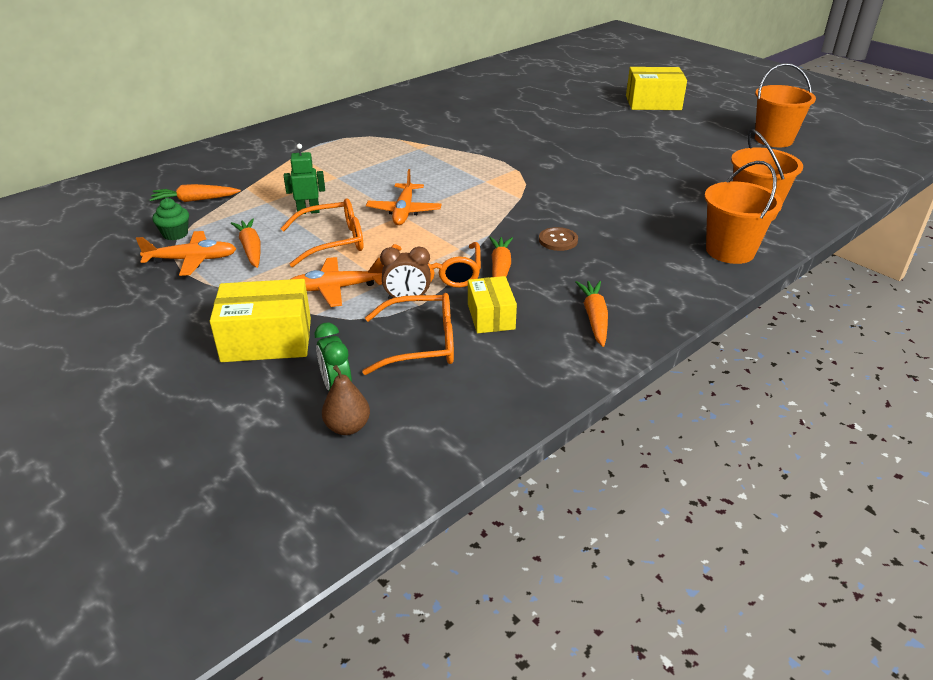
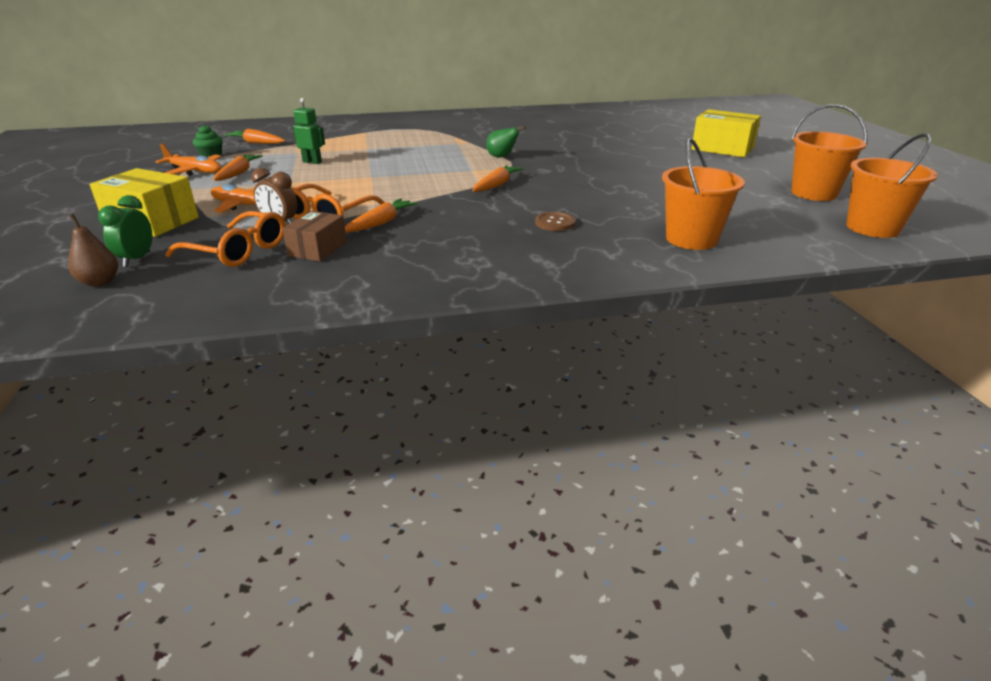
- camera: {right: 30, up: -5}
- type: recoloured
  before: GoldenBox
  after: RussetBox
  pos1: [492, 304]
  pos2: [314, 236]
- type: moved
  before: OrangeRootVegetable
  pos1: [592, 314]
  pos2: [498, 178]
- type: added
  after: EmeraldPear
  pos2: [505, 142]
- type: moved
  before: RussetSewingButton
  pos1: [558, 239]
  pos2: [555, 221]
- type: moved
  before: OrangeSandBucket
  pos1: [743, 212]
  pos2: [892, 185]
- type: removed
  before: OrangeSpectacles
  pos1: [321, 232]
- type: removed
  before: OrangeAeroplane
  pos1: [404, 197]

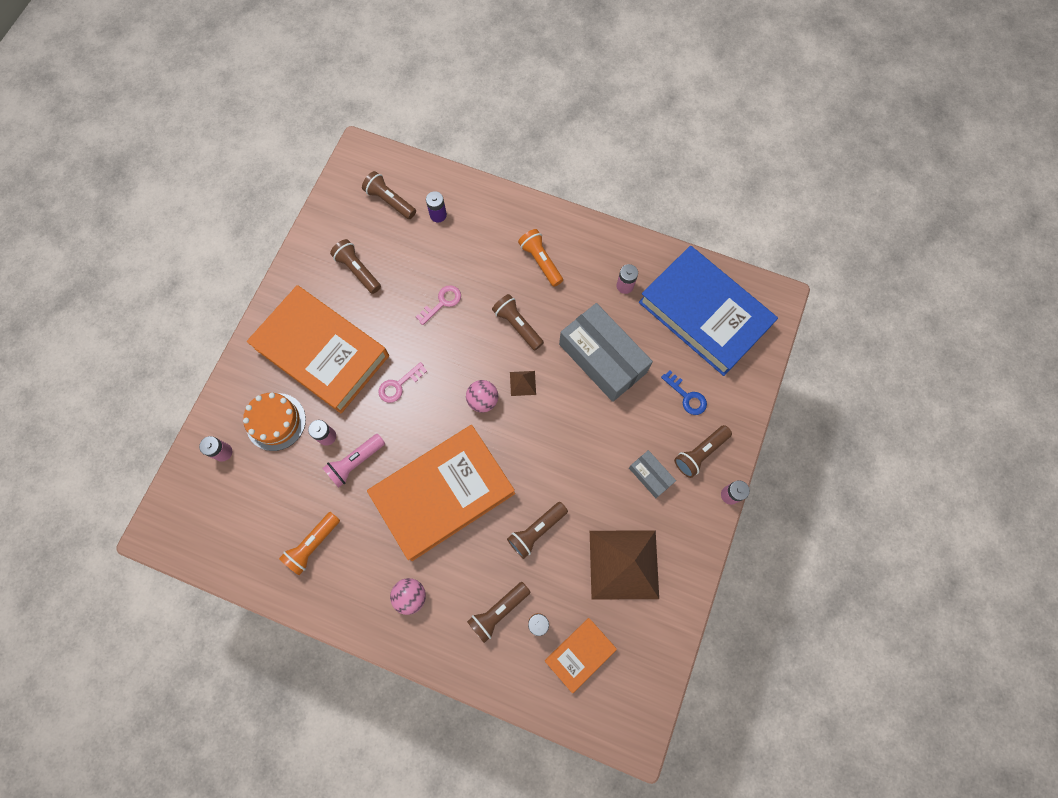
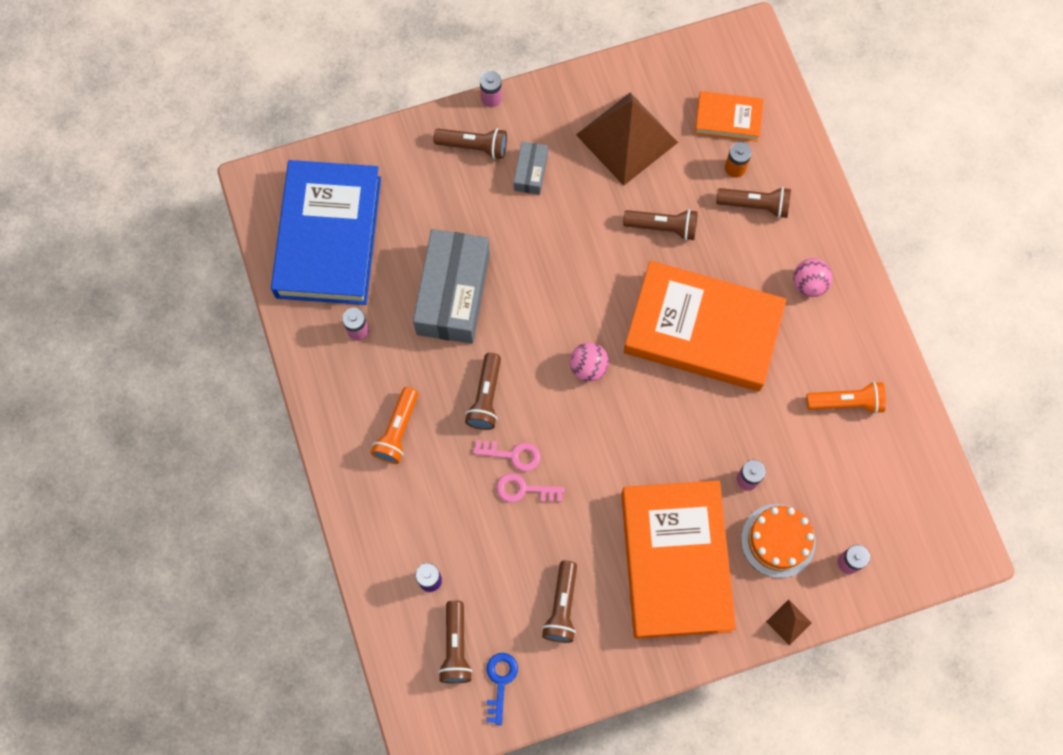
- camera: {right: -130, up: 0}
- type: moved
  before: RosyLatchkey
  pos1: [402, 382]
  pos2: [507, 456]
- type: moved
  before: CobaltLatchkey
  pos1: [684, 392]
  pos2: [502, 689]
- type: moved
  before: RussetPyramidShape
  pos1: [523, 383]
  pos2: [789, 622]
- type: removed
  before: RosyPocketTorch
  pos1: [354, 461]

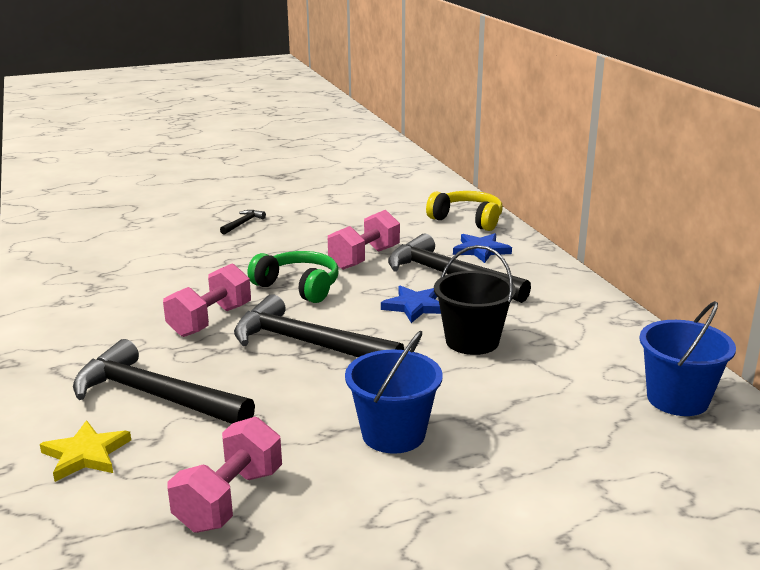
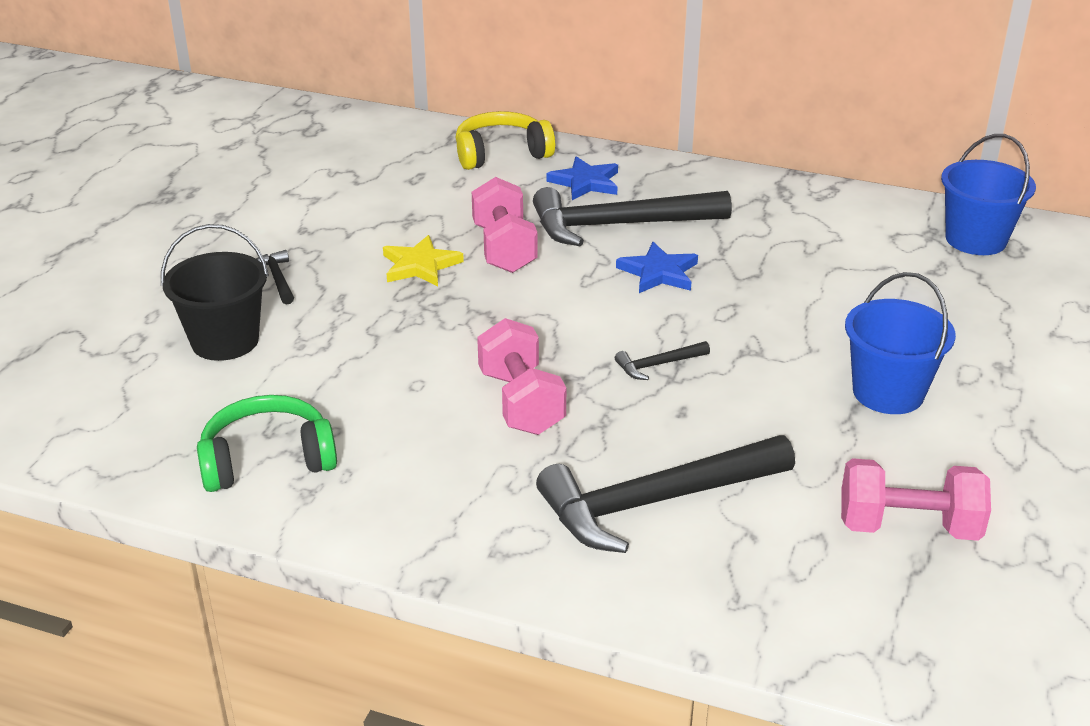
- camera: {right: -50, up: 10}
- type: moved
  before: JetBlackSandBucket
  pos1: [475, 300]
  pos2: [215, 292]
- type: moved
  before: EmeraldHeadphones
  pos1: [293, 277]
  pos2: [267, 443]
- type: moved
  before: GoldenStar
  pos1: [85, 451]
  pos2: [423, 260]
- type: resized
  before: JetBlackClawHammer
  pos1: [319, 325]
  pos2: [662, 360]
  scale: 0.42
- type: turned
  before: RosyFreeWeight
  pos1: [224, 475]
  pos2: [916, 499]
  turn: -60

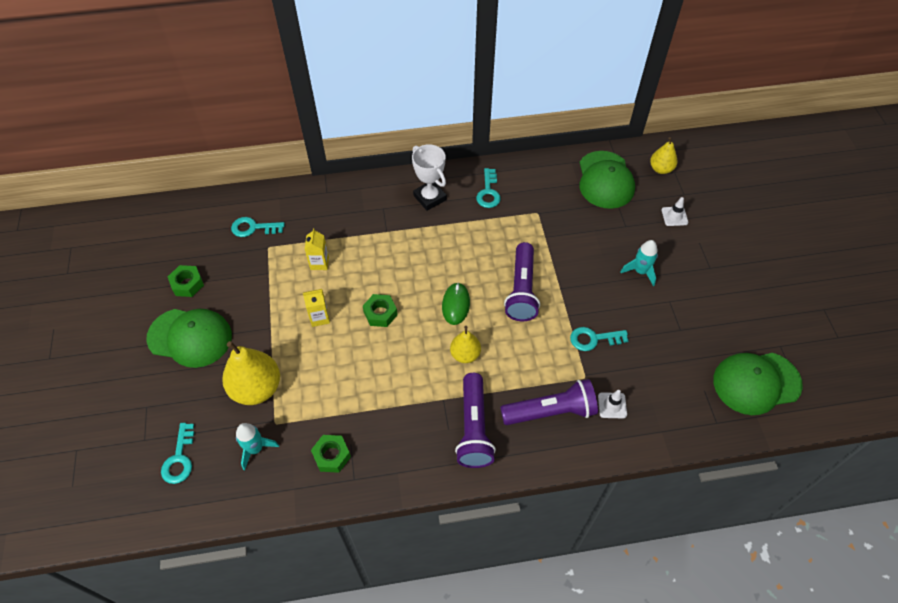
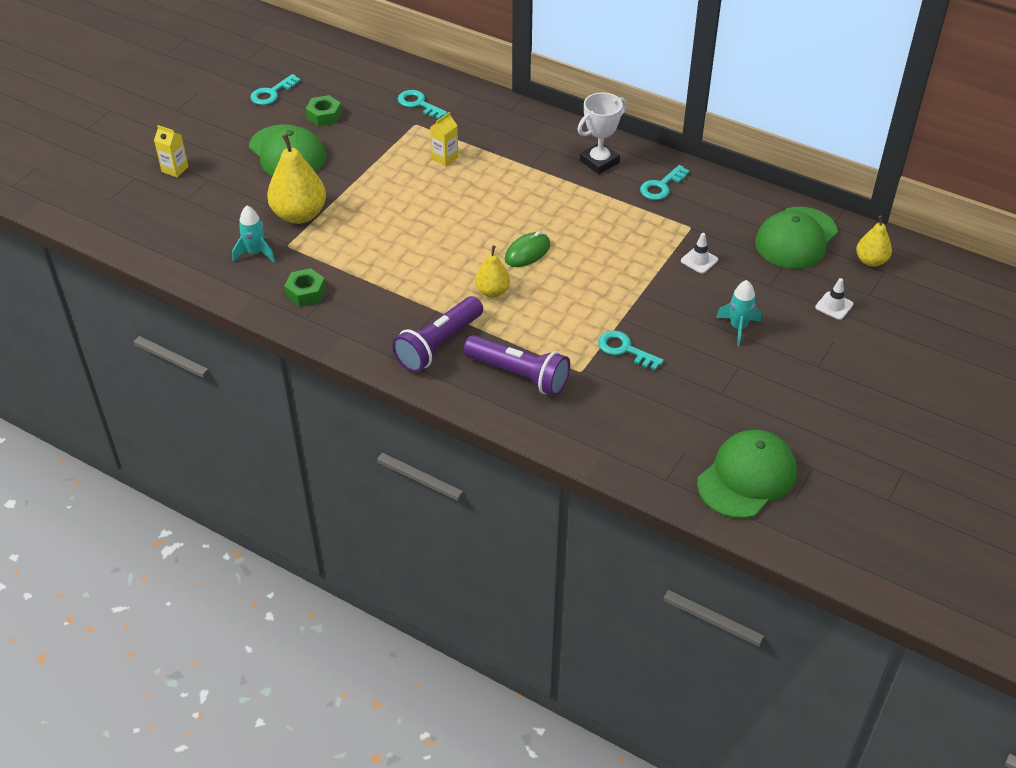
- camera: {right: 40, up: -10}
- type: moved
  before: GoldenJuiceCarton
  pos1: [316, 308]
  pos2: [171, 151]
- type: moved
  before: AquaLatchkey
  pos1: [177, 453]
  pos2: [275, 89]
- type: turned
  before: SnowWhiteAwardCup
  pos1: [429, 177]
  pos2: [602, 133]
  turn: 45
- type: moved
  before: SnowWhiteRoadCone
  pos1: [612, 404]
  pos2: [699, 253]
- type: turned
  before: EmeraldBaseballCap
  pos1: [758, 384]
  pos2: [747, 474]
  turn: 105
- type: removed
  before: EmeraldHexagonNut
  pos1: [380, 310]
- type: removed
  before: PurplePocketTorch
  pos1: [522, 281]

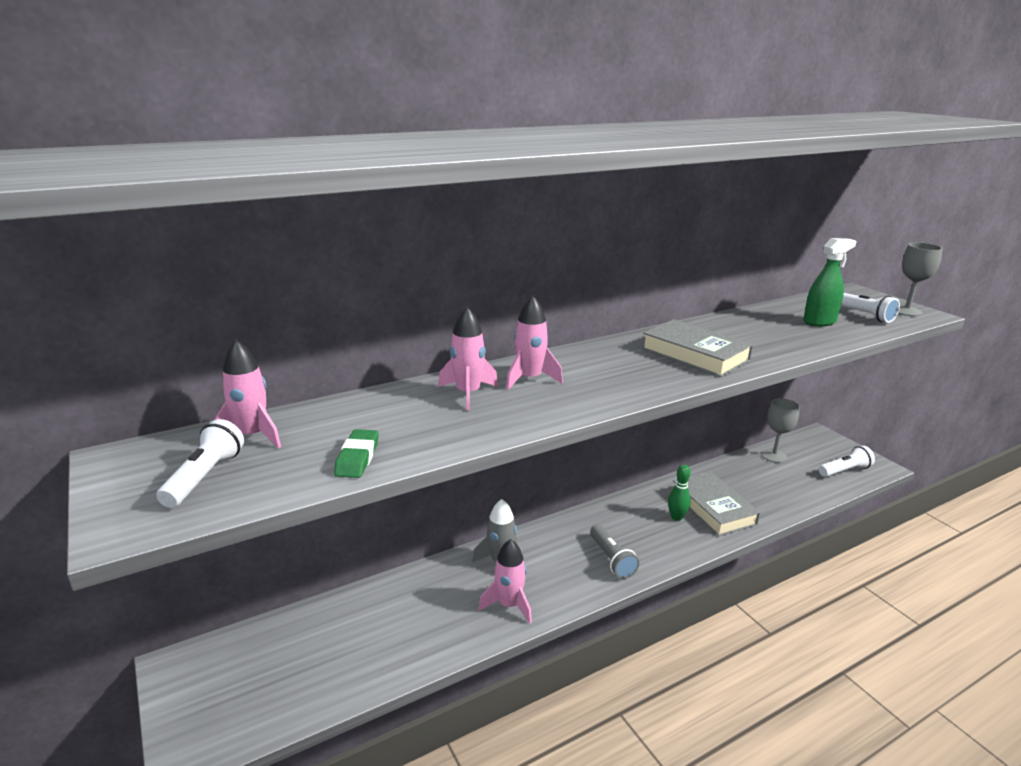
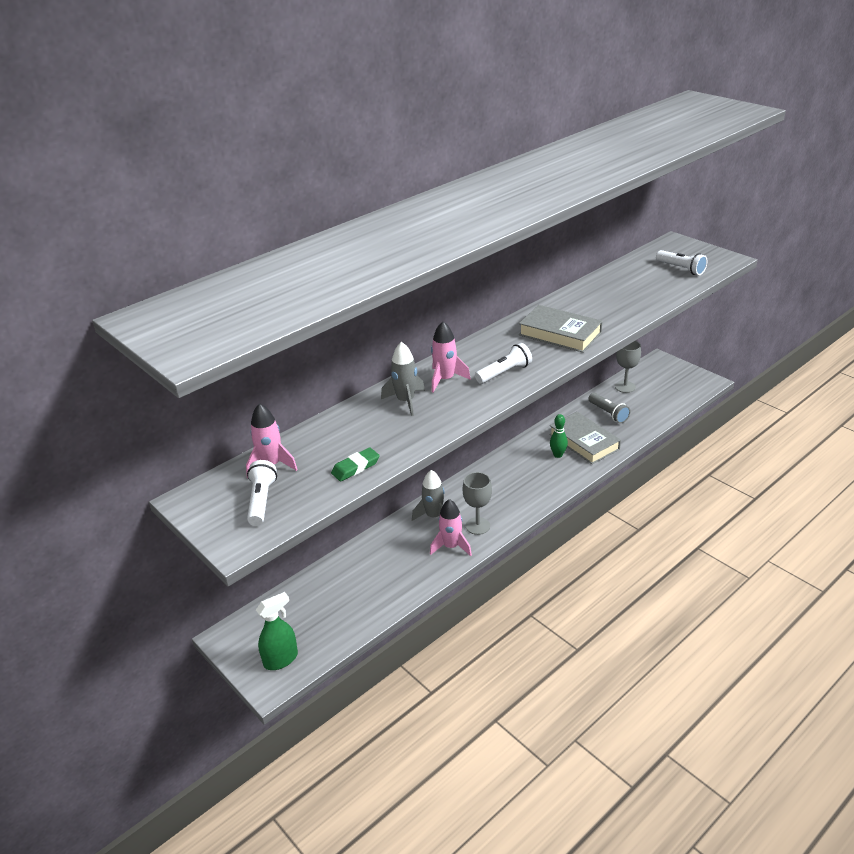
- camera: {right: -10, up: 10}
- type: moved
  before: EmeraldSprayBottle
  pos1: [829, 282]
  pos2: [277, 631]
- type: turned
  before: EmeraldPencilEraser
  pos1: [356, 453]
  pos2: [355, 464]
  turn: 60
- type: recoloured
  before: RosySpaceship
  after: GreySpaceship
  pos1: [468, 359]
  pos2: [403, 379]
- type: moved
  before: GreyGoblet
  pos1: [920, 279]
  pos2: [477, 503]
- type: moved
  before: SnowWhitePocketTorch
  pos1: [847, 461]
  pos2: [503, 363]
- type: moved
  before: GreyPocketTorch
  pos1: [614, 552]
  pos2: [609, 408]

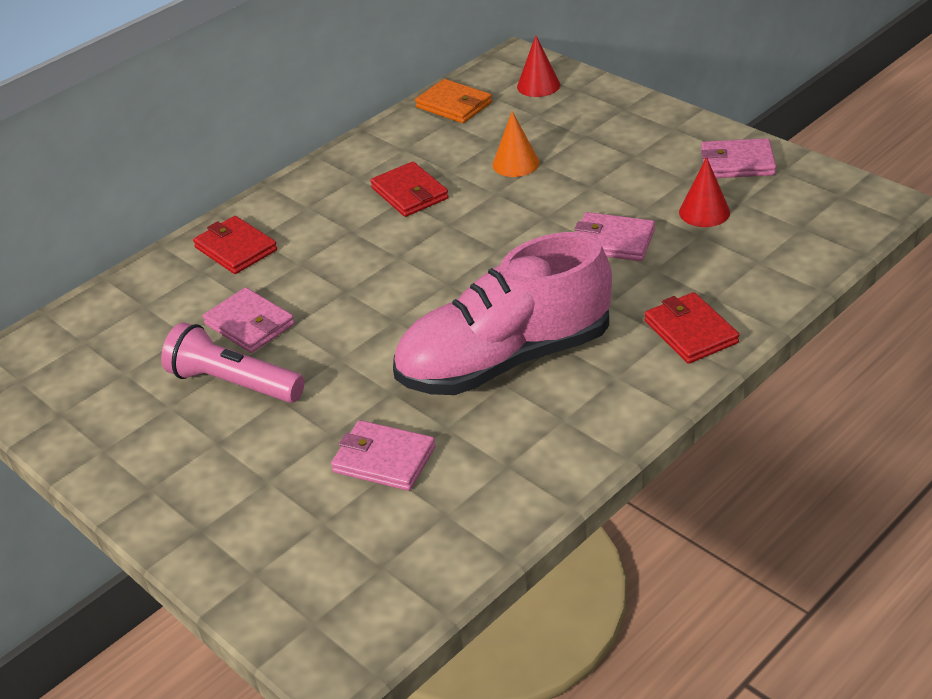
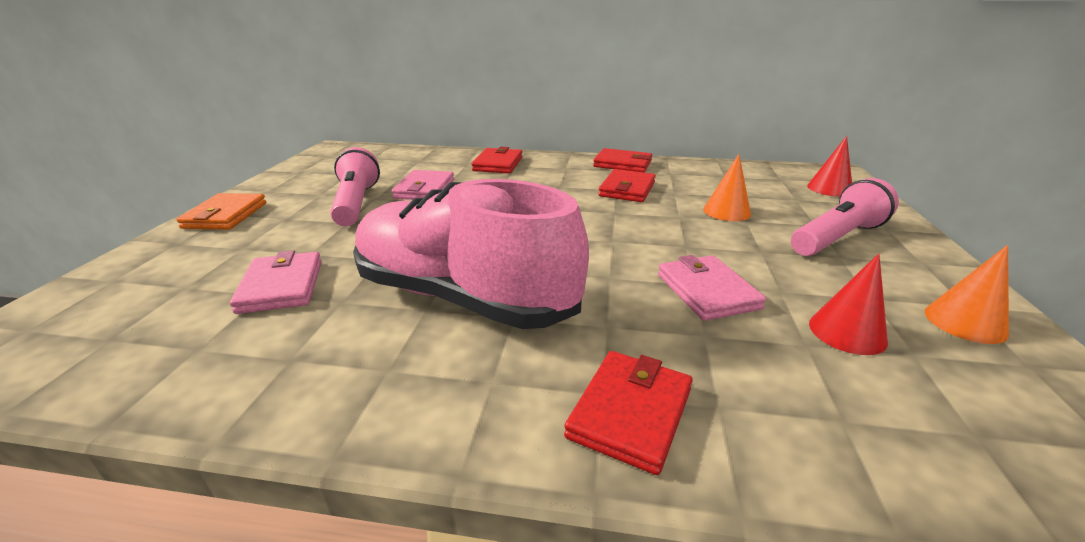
- camera: {right: 50, up: -10}
- type: moved
  before: OrangeBillfold
  pos1: [453, 101]
  pos2: [221, 211]
- type: added
  after: RedBillfold
  pos2: [622, 160]
- type: added
  after: RosyPocketTorch
  pos2: [845, 217]
- type: replaced
  before: RosyBillfold
  after: OrangeSolidCone
  pos1: [738, 158]
  pos2: [967, 294]

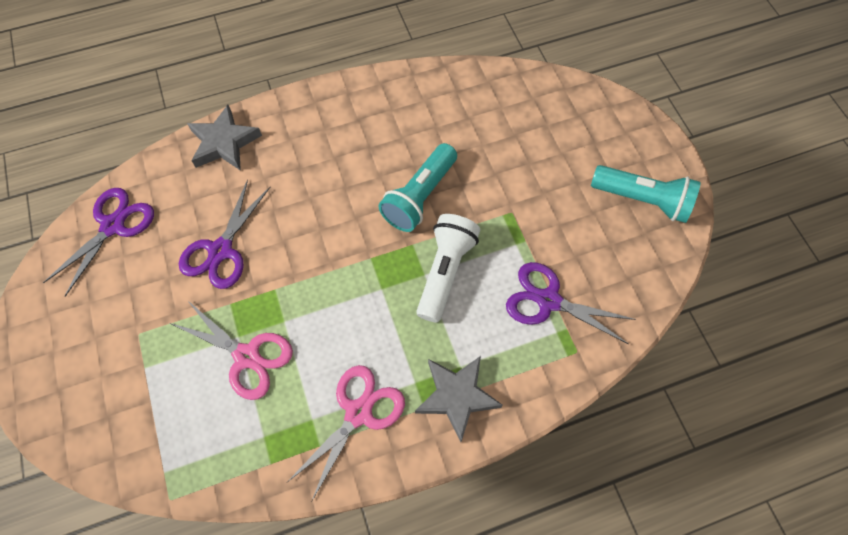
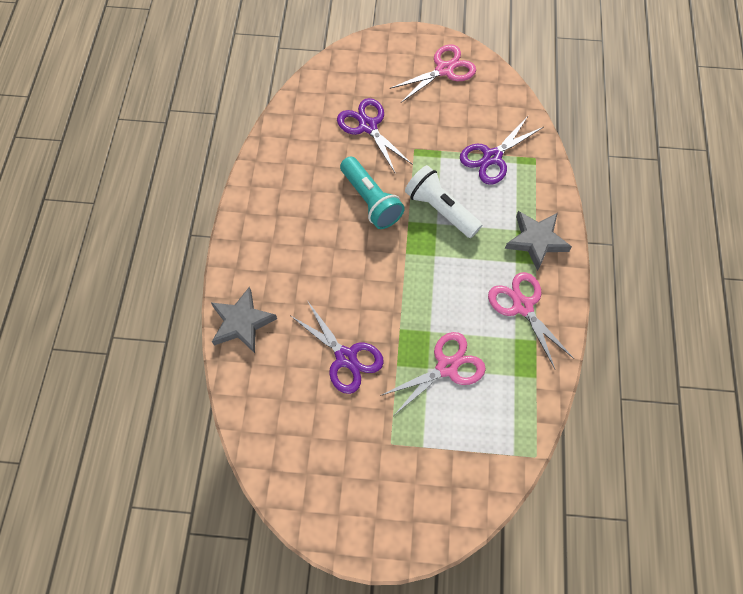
- camera: {right: -65, up: 0}
- type: moved
  before: PurpleShears
  pos1: [98, 242]
  pos2: [375, 136]
- type: replaced
  before: AquaPocketTorch
  after: RosyShears
  pos1: [646, 194]
  pos2: [433, 73]

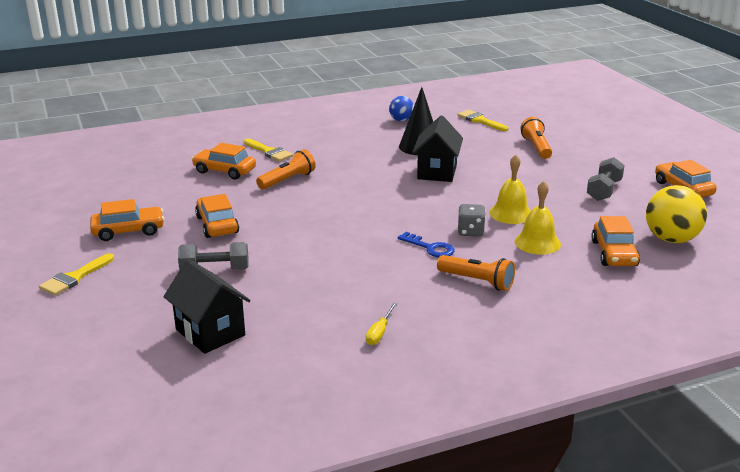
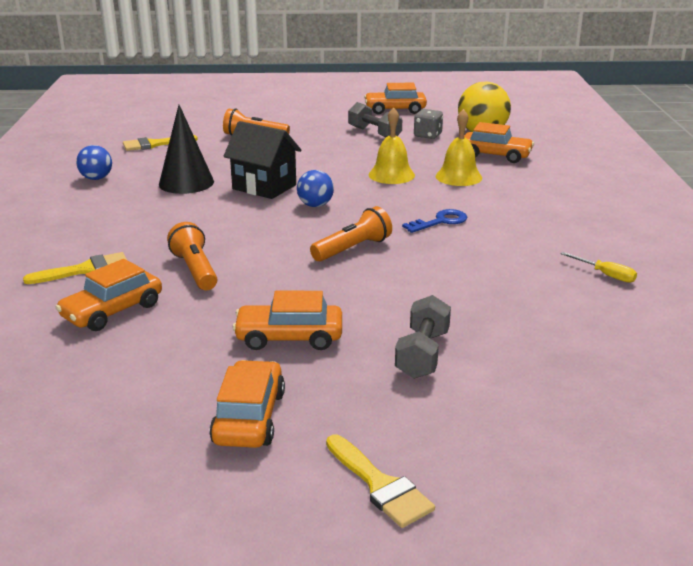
- camera: {right: -70, up: 0}
- type: added
  after: CobaltBall
  pos2: [315, 188]
- type: moved
  before: OrangePocketTorch
  pos1: [476, 273]
  pos2: [351, 234]
- type: moved
  before: GreyDice
  pos1: [471, 220]
  pos2: [428, 124]
- type: removed
  before: JetBlackHouse
  pos1: [206, 306]

